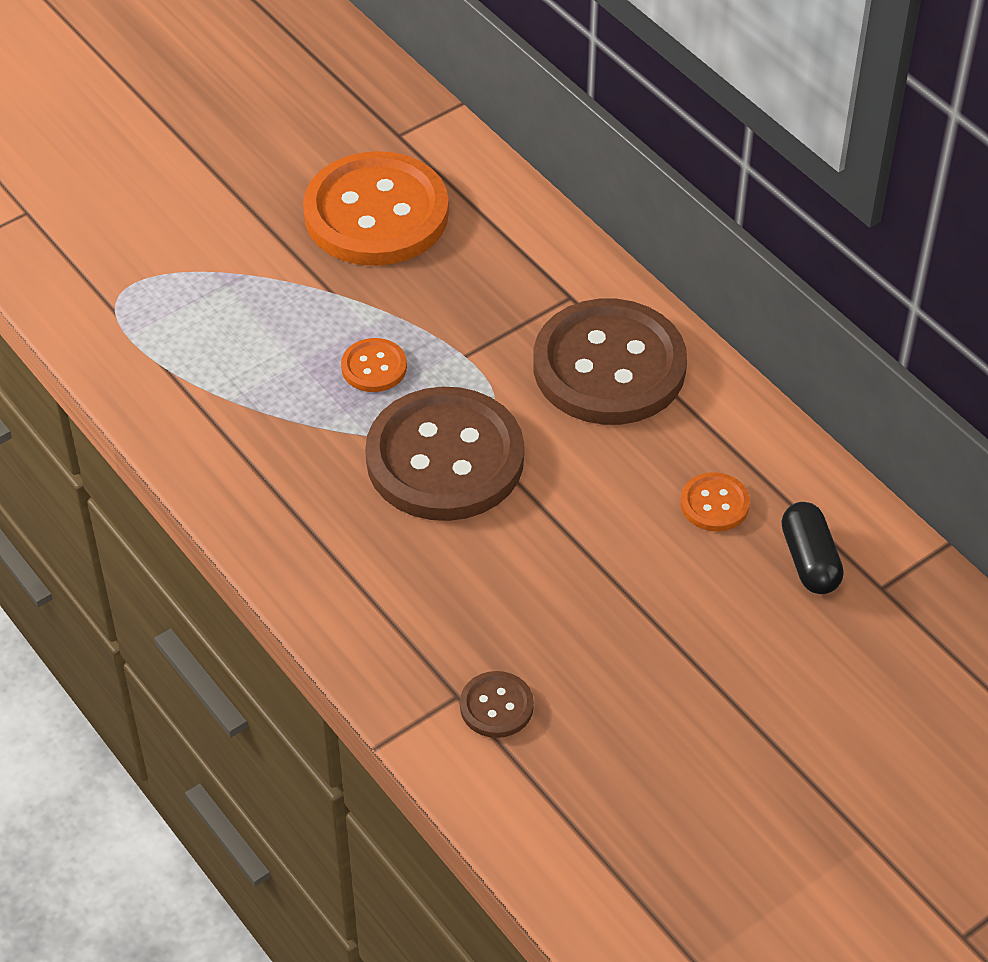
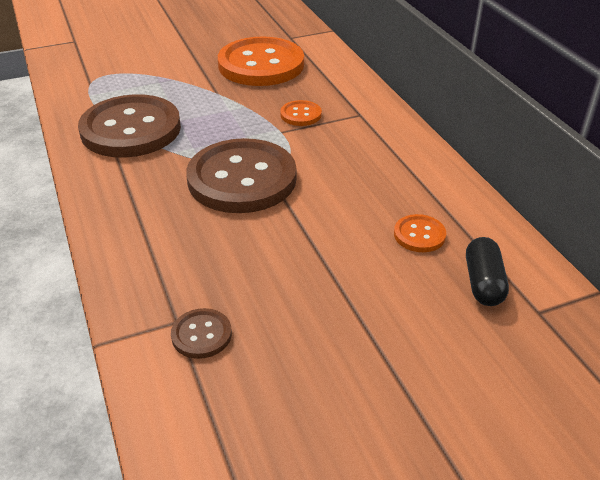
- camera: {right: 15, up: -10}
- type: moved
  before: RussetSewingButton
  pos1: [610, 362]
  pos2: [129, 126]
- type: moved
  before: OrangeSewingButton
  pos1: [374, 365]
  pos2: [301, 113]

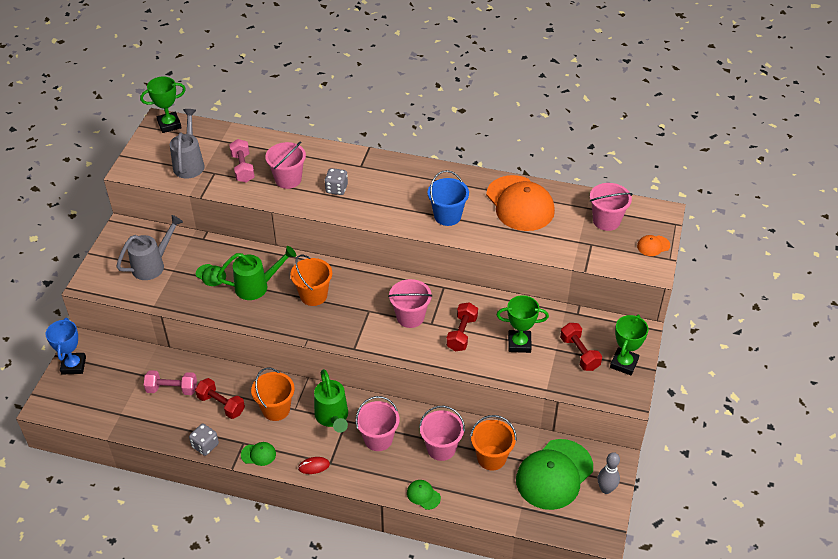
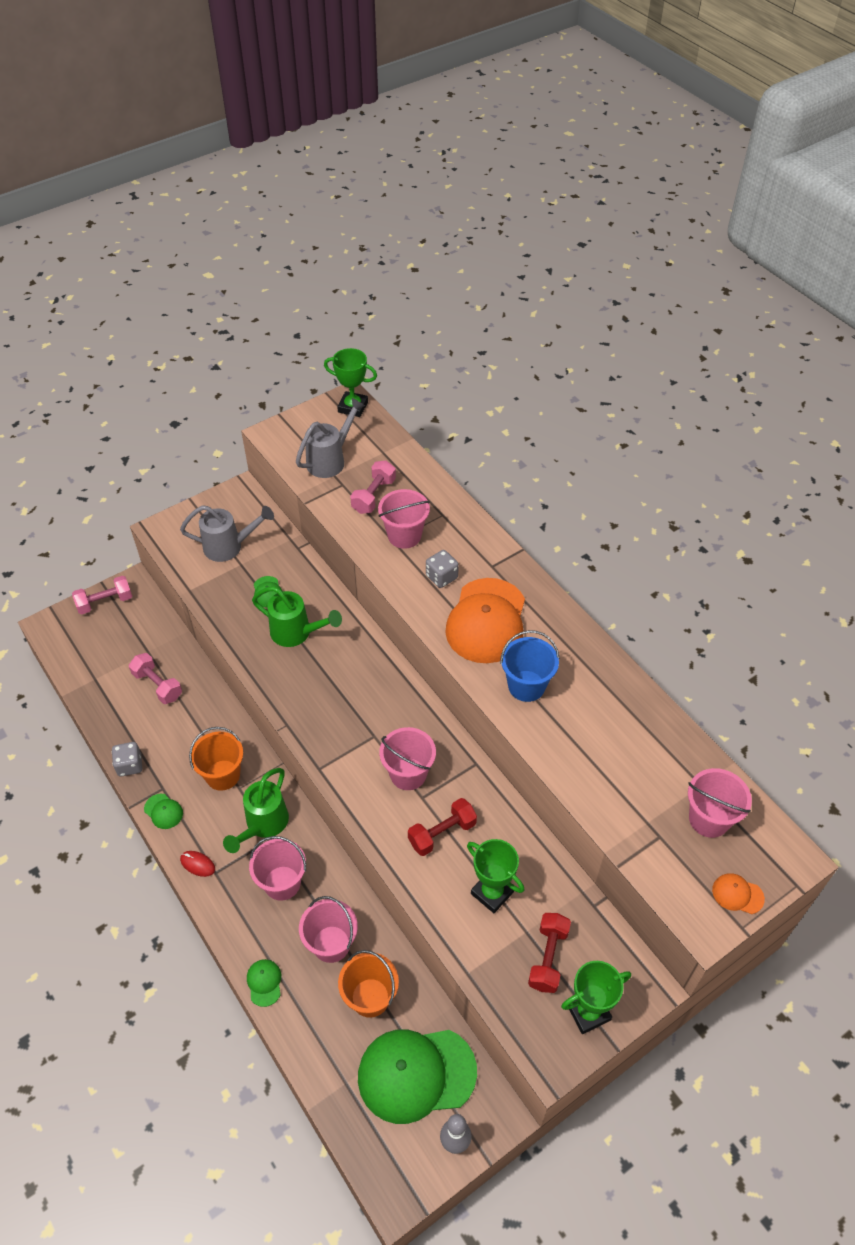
- camera: {right: 40, up: 5}
- type: replaced
  before: CobaltAwardCup
  after: RosyFreeWeight
  pos1: [65, 346]
  pos2: [102, 595]
- type: moved
  before: OrangeBaseballCap
  pos1: [520, 203]
  pos2: [485, 620]
- type: removed
  before: RedFreeWeight
  pos1: [220, 398]
- type: removed
  before: OrangeSandBucket
  pos1: [311, 280]

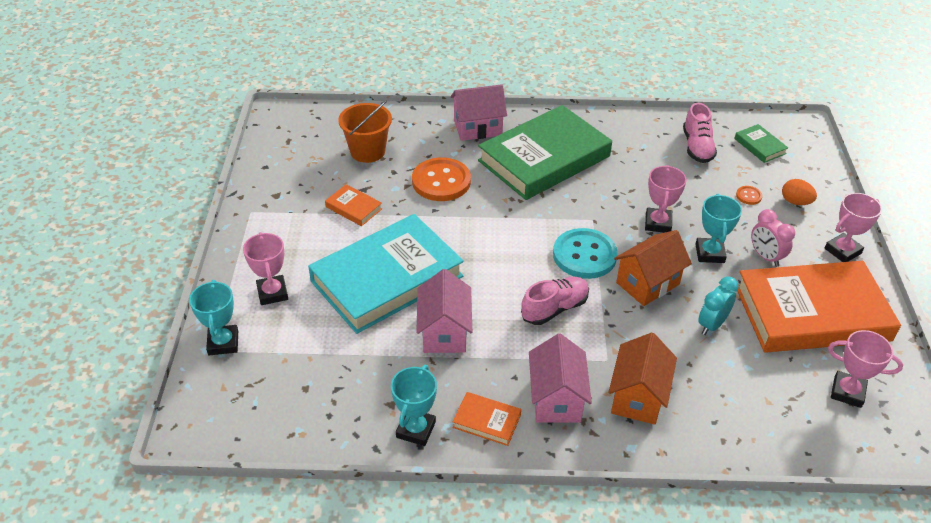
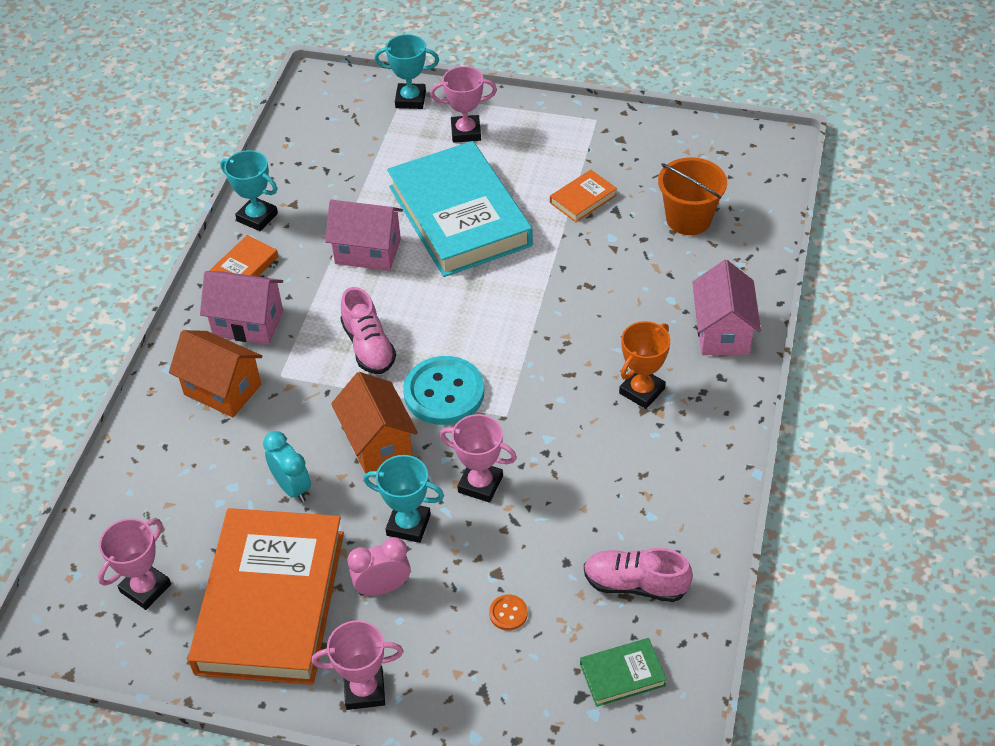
- camera: {right: 105, up: 5}
- type: turned
  before: RosyAwardCup
  pos1: [853, 227]
  pos2: [358, 665]
  turn: -75
- type: replaced
  before: EmeraldHardback
  after: OrangeAwardCup
  pos1: [545, 152]
  pos2: [644, 365]
- type: removed
  before: OrangeSewingButton
  pos1: [441, 179]
- type: removed
  before: OrangeEgg
  pos1: [799, 192]

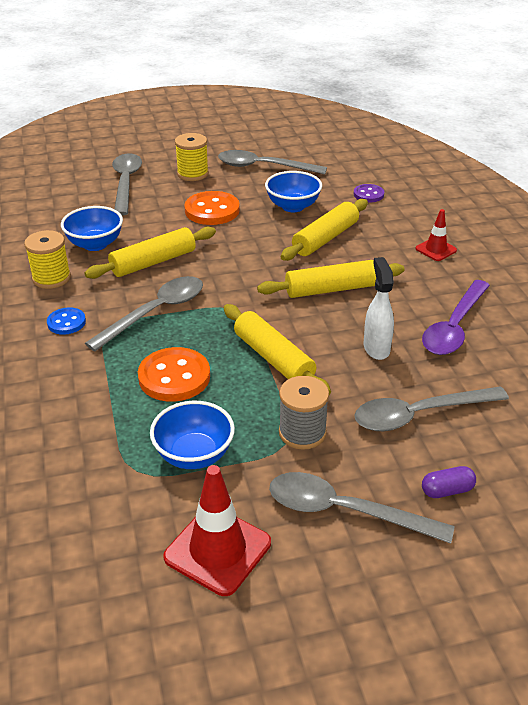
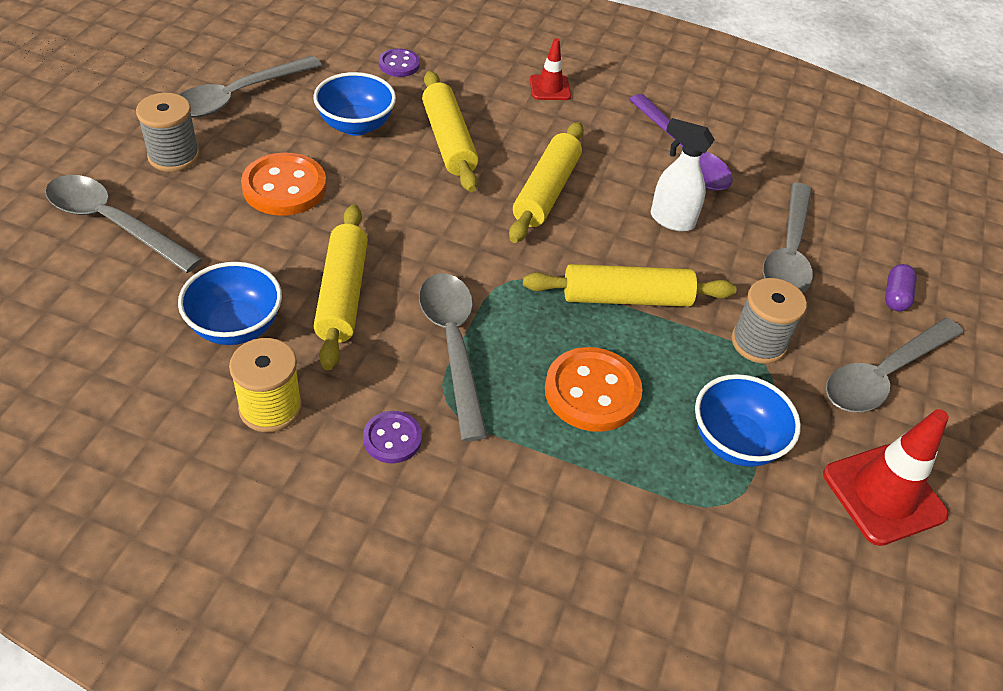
- camera: {right: -60, up: 10}
- type: recoloured
  before: GoldenBobbin
  after: GreyBobbin
  pos1: [192, 157]
  pos2: [168, 132]
- type: recoloured
  before: CobaltSewingButton
  after: PurpleSewingButton
  pos1: [66, 321]
  pos2: [392, 437]

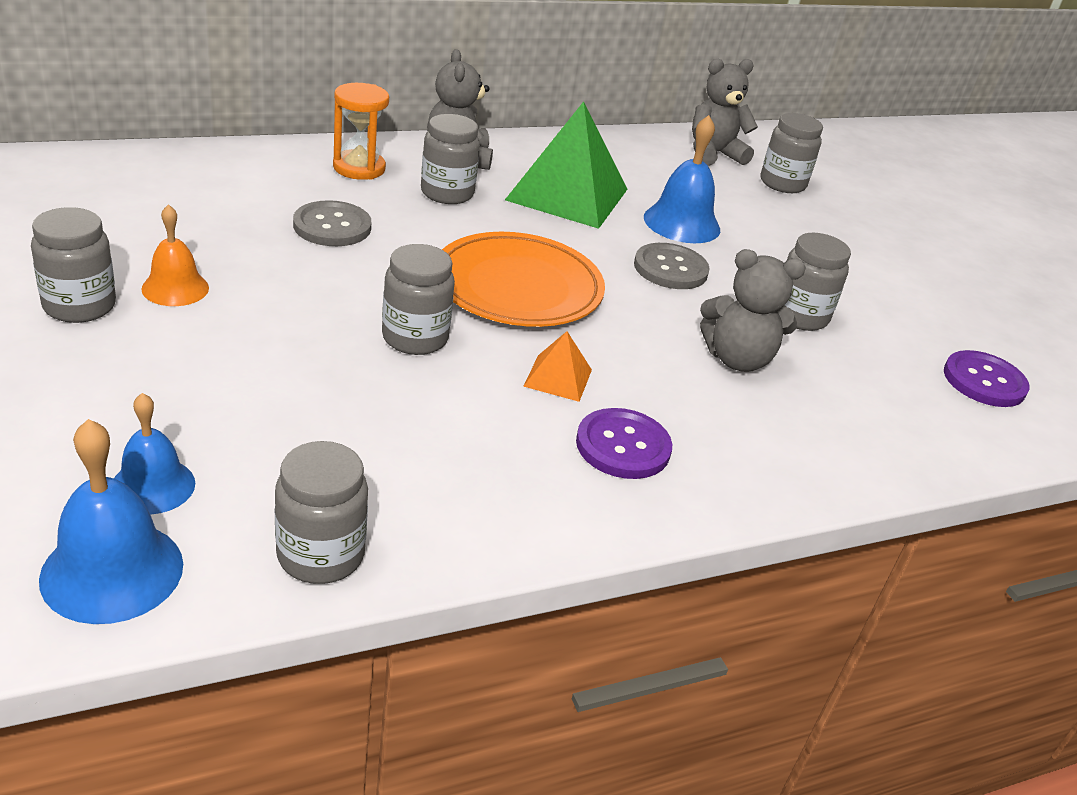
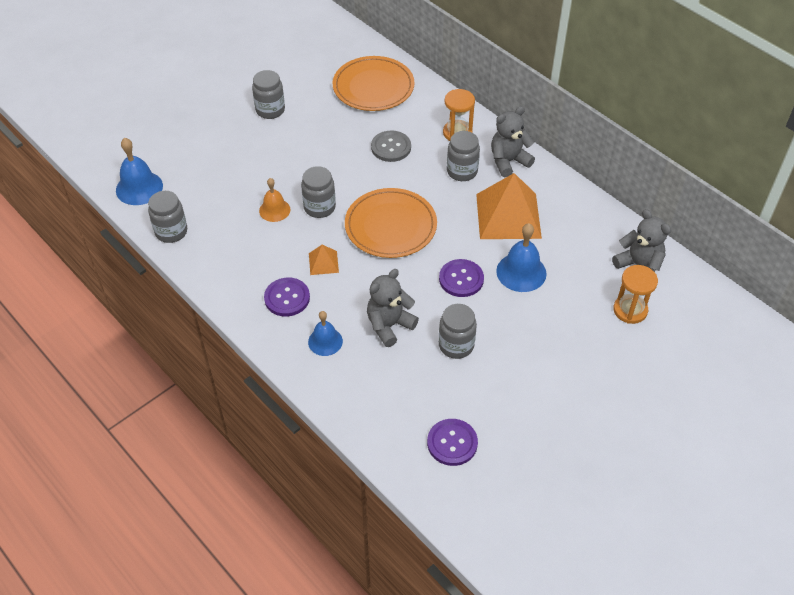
- camera: {right: 75, up: 15}
- type: moved
  before: OrangeSchoolBell
  pos1: [175, 255]
  pos2: [274, 200]
- type: moved
  before: CobaltSchoolBell
  pos1: [154, 453]
  pos2: [325, 333]
- type: added
  after: OrangeFlatDish
  pos2: [374, 83]
- type: turned
  before: GreyTeddy
  pos1: [753, 310]
  pos2: [393, 308]
  turn: 60
- type: recoloured
  before: GreySewingButton
  after: PurpleSewingButton
  pos1: [672, 266]
  pos2: [461, 278]
- type: recoloured
  before: EmeraldPyramidShape
  after: OrangePyramidShape
  pos1: [566, 165]
  pos2: [509, 206]
- type: replaced
  before: GreyPreserveJar
  after: OrangeHourglass
  pos1: [791, 153]
  pos2: [635, 294]

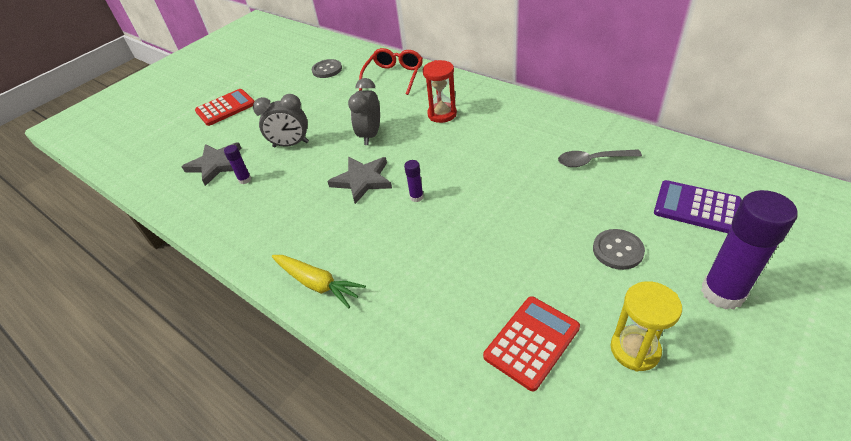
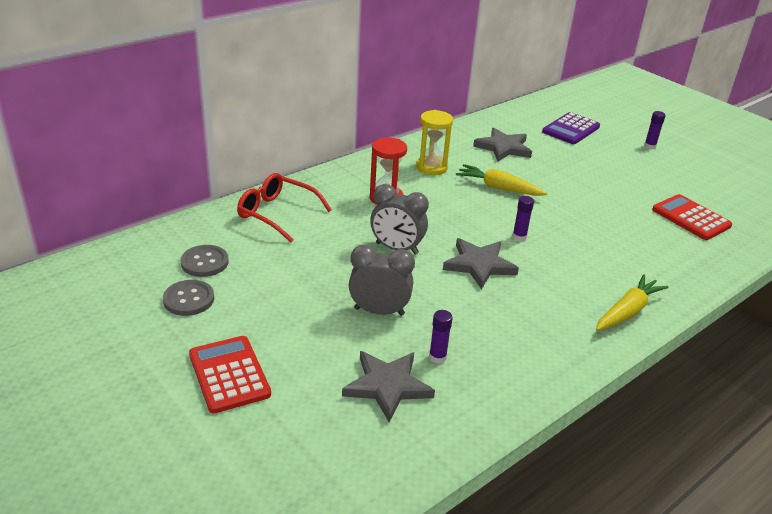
- camera: {right: -85, up: -10}
- type: moved
  before: GreySewingButton
  pos1: [619, 249]
  pos2: [188, 298]
- type: turned
  before: GreyClock
  pos1: [281, 120]
  pos2: [382, 280]
  turn: -90
- type: moved
  before: GoldenHourglass
  pos1: [646, 326]
  pos2: [434, 142]
- type: added
  after: GoldenRootVegetable
  pos2: [501, 180]
- type: replaced
  before: GreySpoon
  after: GreyStar
  pos1: [600, 158]
  pos2: [502, 145]
- type: resized
  before: PurpleGlue
  pos1: [749, 250]
  pos2: [655, 130]
  scale: 0.45

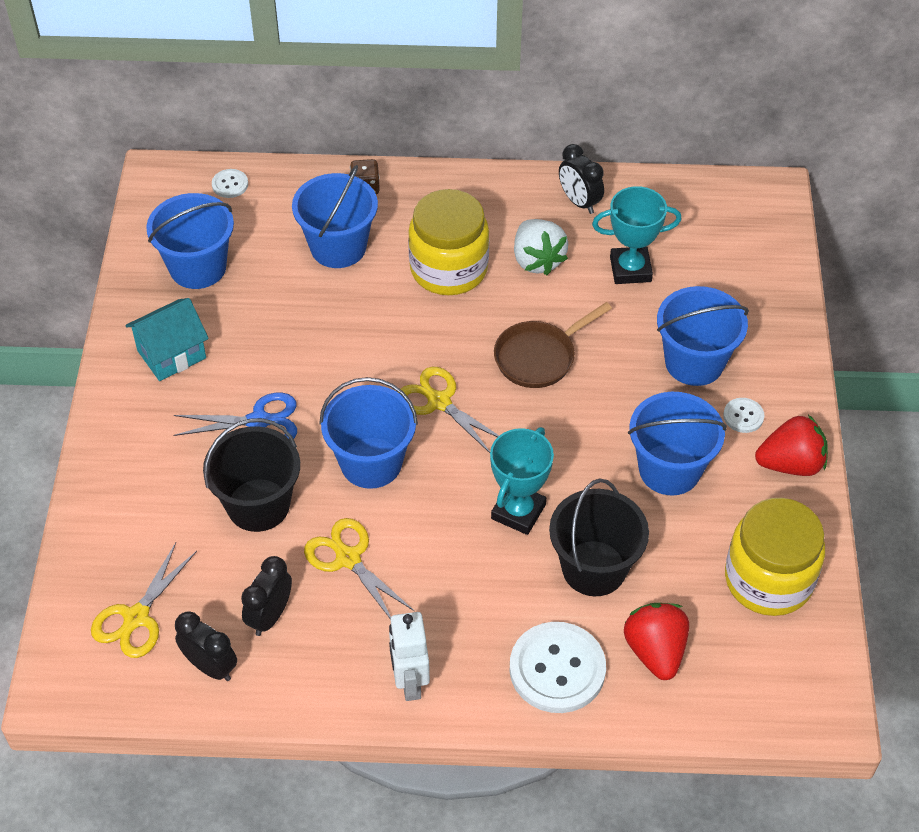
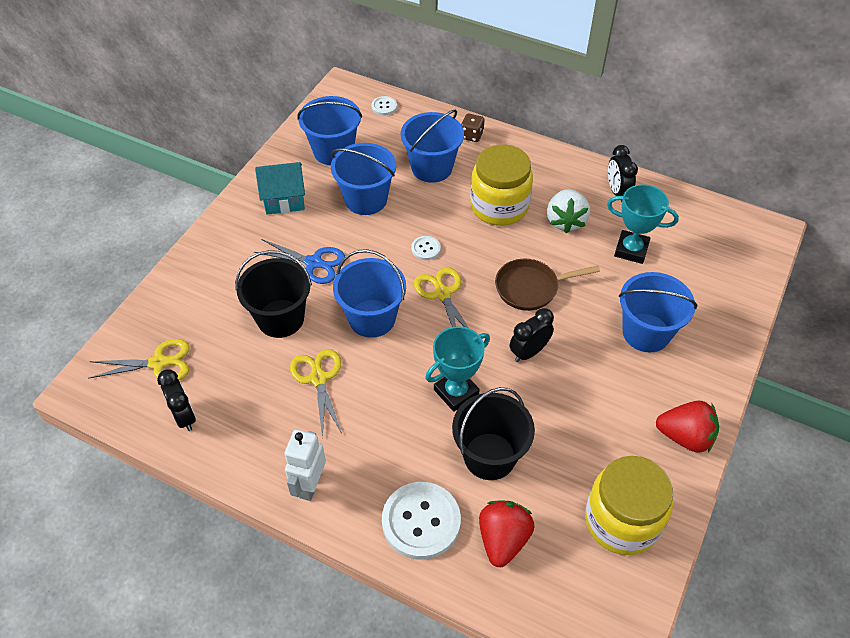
- camera: {right: 25, up: 0}
- type: turned
  before: GoldenShears
  pos1: [144, 600]
  pos2: [139, 359]
  turn: -150
- type: moved
  before: CobaltSandBucket
  pos1: [677, 444]
  pos2: [363, 179]
- type: moved
  before: SnowWhiteSewingButton
  pos1: [743, 415]
  pos2: [426, 248]
- type: moved
  before: JetBlackClock
  pos1: [266, 596]
  pos2: [532, 335]

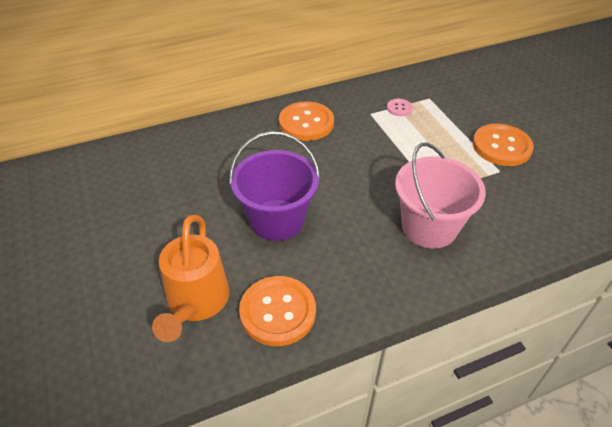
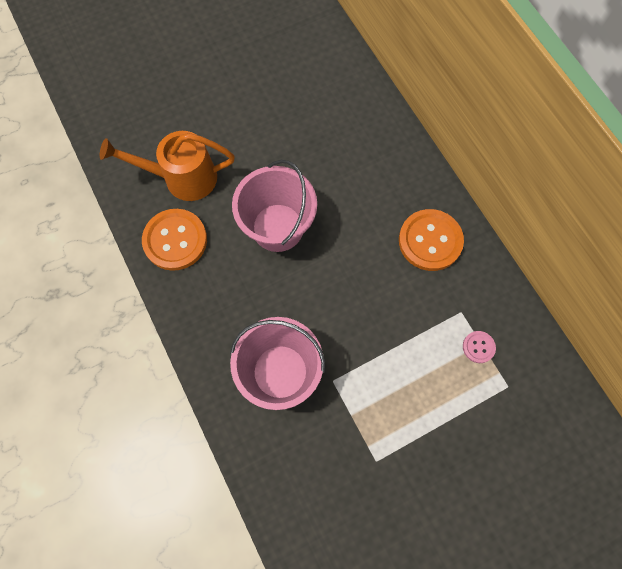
- camera: {right: 85, up: 25}
- type: recoloured
  before: PurpleSandBucket
  after: RosySandBucket
  pos1: [274, 186]
  pos2: [274, 206]
- type: removed
  before: OrangeSewingButton
  pos1: [503, 145]

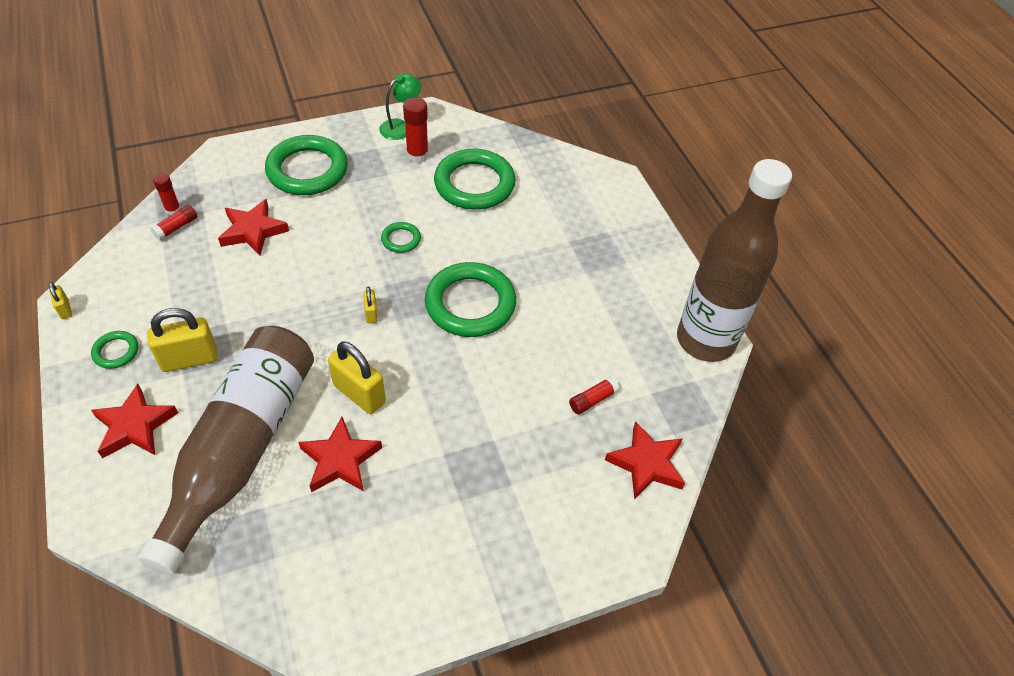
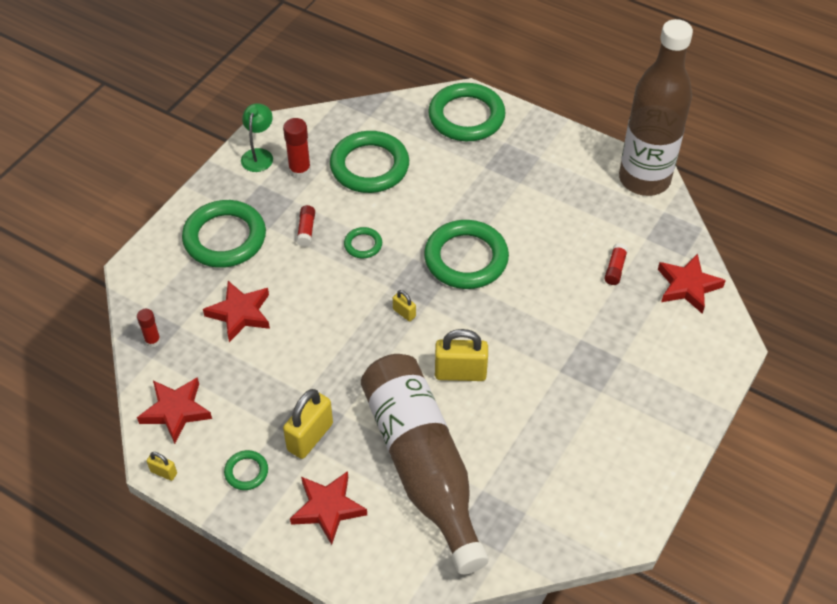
- camera: {right: -35, up: 0}
- type: moved
  before: RedStar
  pos1: [340, 454]
  pos2: [174, 410]
- type: moved
  before: RedGlue
  pos1: [174, 223]
  pos2: [306, 226]
- type: added
  after: EmeraldTorus
  pos2: [467, 112]

